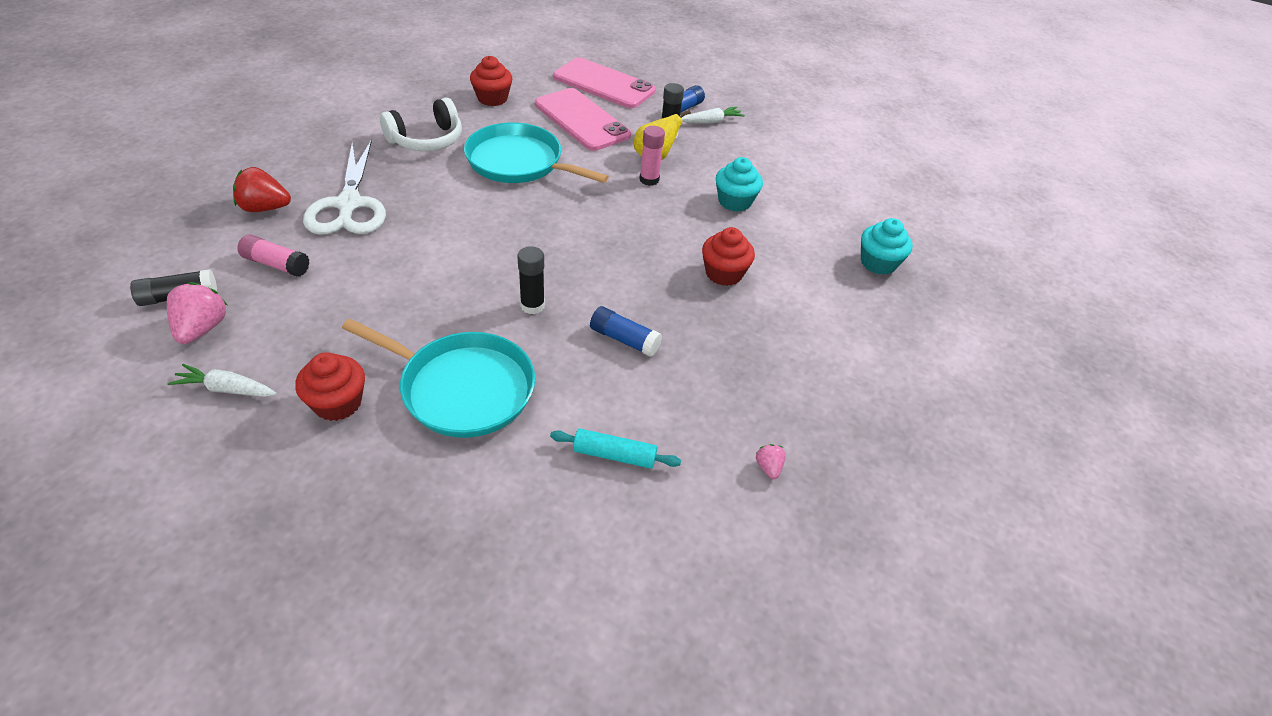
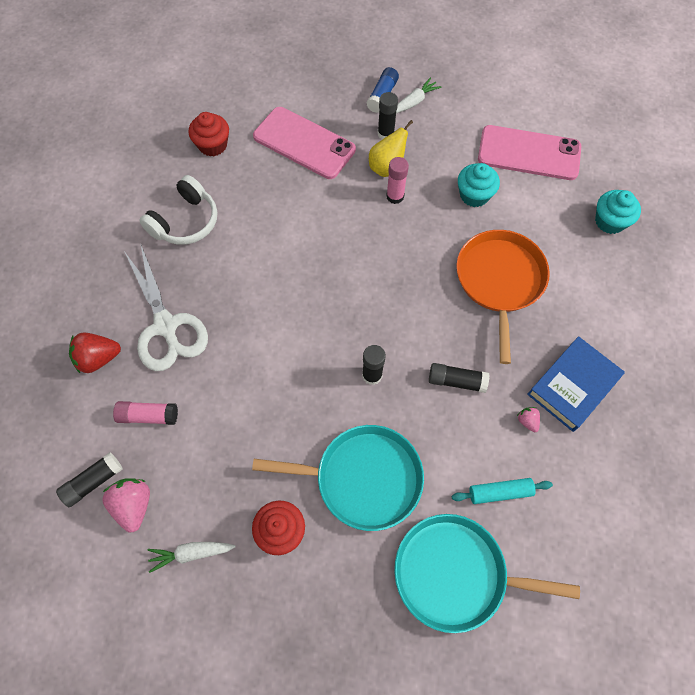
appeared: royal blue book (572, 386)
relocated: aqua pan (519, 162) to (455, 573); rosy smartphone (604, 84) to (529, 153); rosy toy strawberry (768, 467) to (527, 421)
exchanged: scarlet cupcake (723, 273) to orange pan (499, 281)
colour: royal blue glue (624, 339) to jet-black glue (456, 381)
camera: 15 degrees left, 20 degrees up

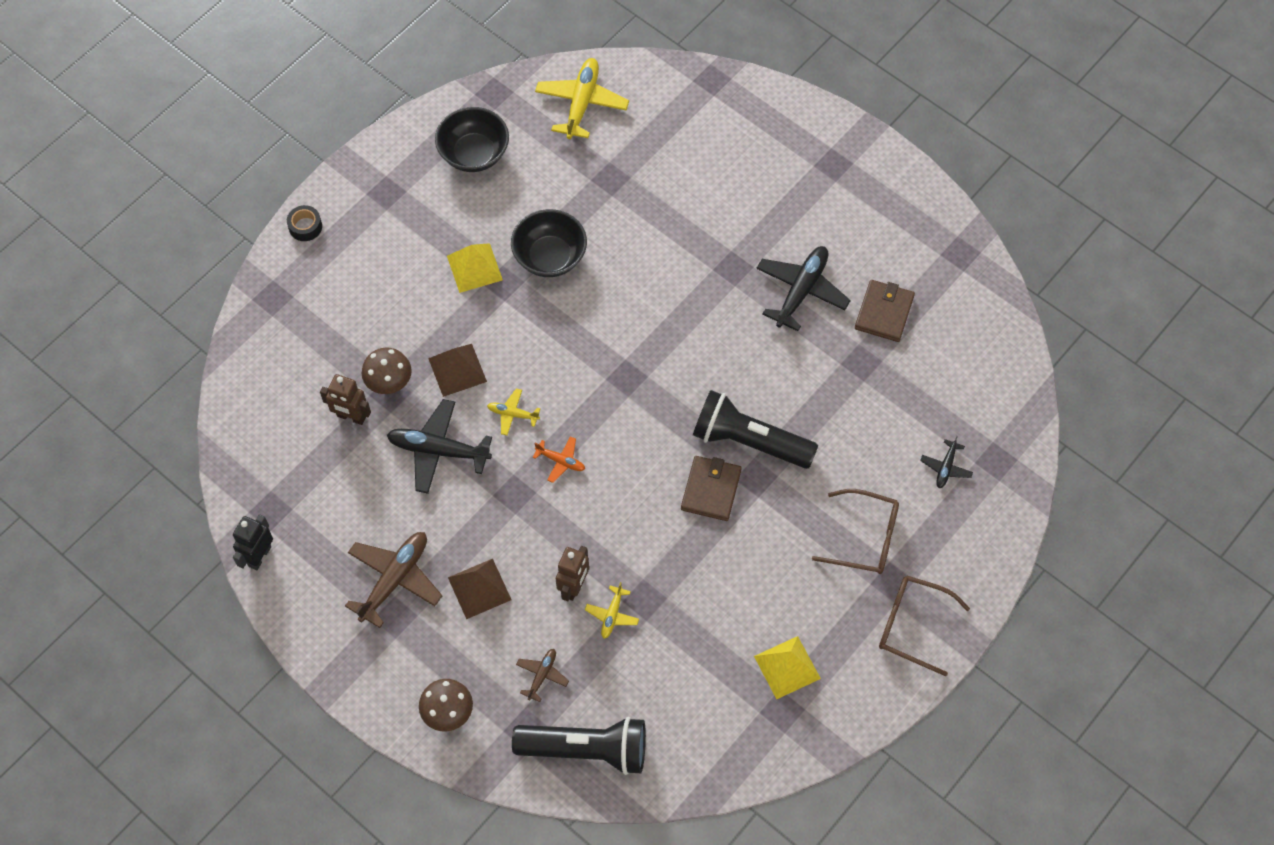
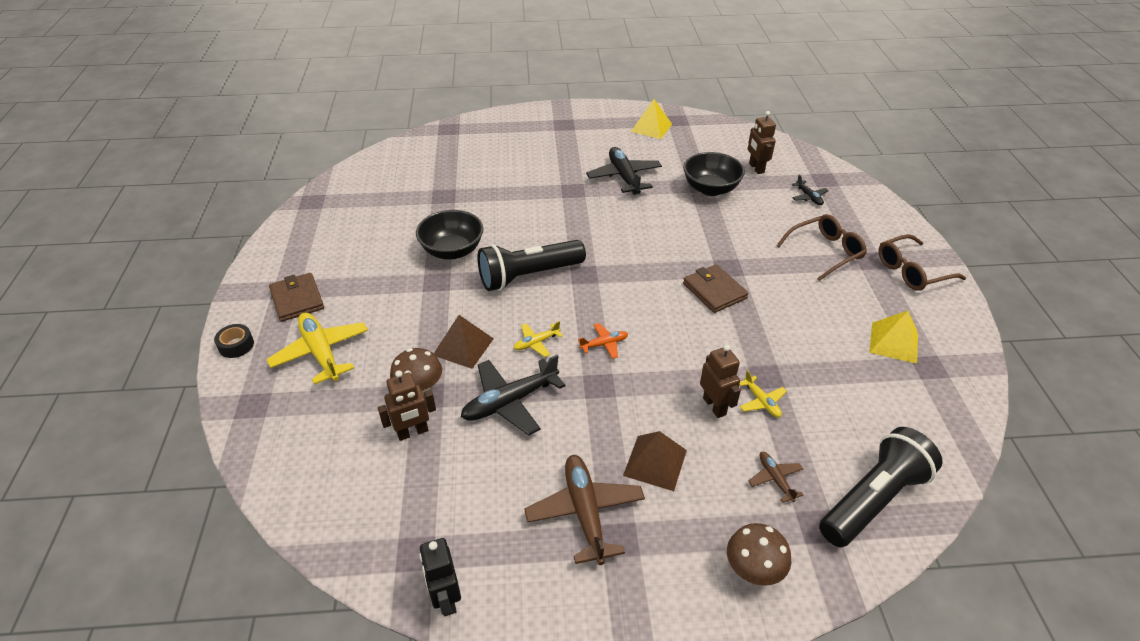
appeared: dark brown robot (756, 168)
relocated: golden aeroplane (581, 103) to (321, 352); dark brown card wallet (884, 312) to (297, 299); jet-black flashlight (749, 441) to (528, 276); golden solid pyramid (474, 268) to (651, 127); jet-black deep dish (474, 154) to (710, 189)
camera: 45 degrees left, 20 degrees down

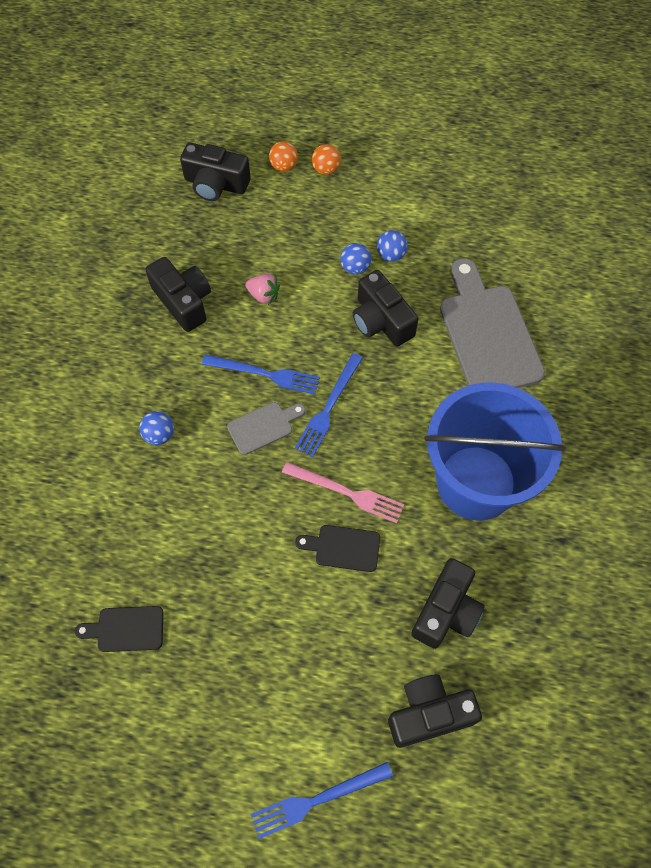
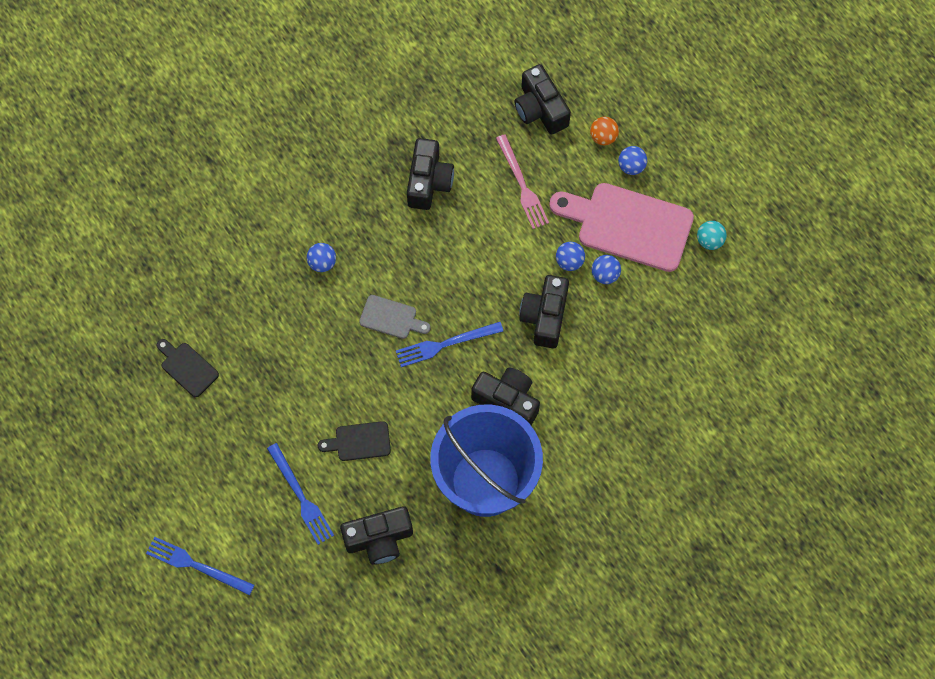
missing: rosy toy strawberry (263, 295); ash-grey cutting board (487, 334)
appeared: rosy cutting board (628, 225); aqua sphere (709, 240)
relocated: royal blue table fork (265, 374) to (301, 496); jet-black camera (429, 713) to (507, 400); rosy table fork (346, 492) to (522, 185)
colour: orange sphere (326, 169) to royal blue sphere (631, 166)
spun: jet-black cutting board (343, 548) = (359, 442) 60 degrees counterclockwise
camera: 45 degrees right, 5 degrees up

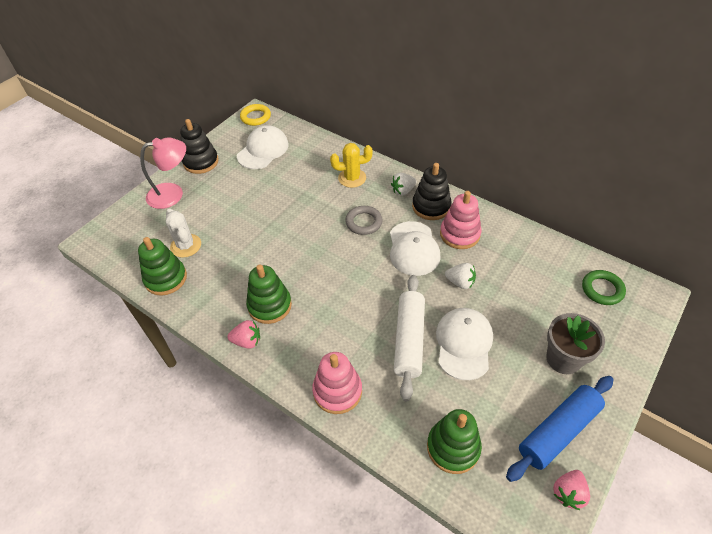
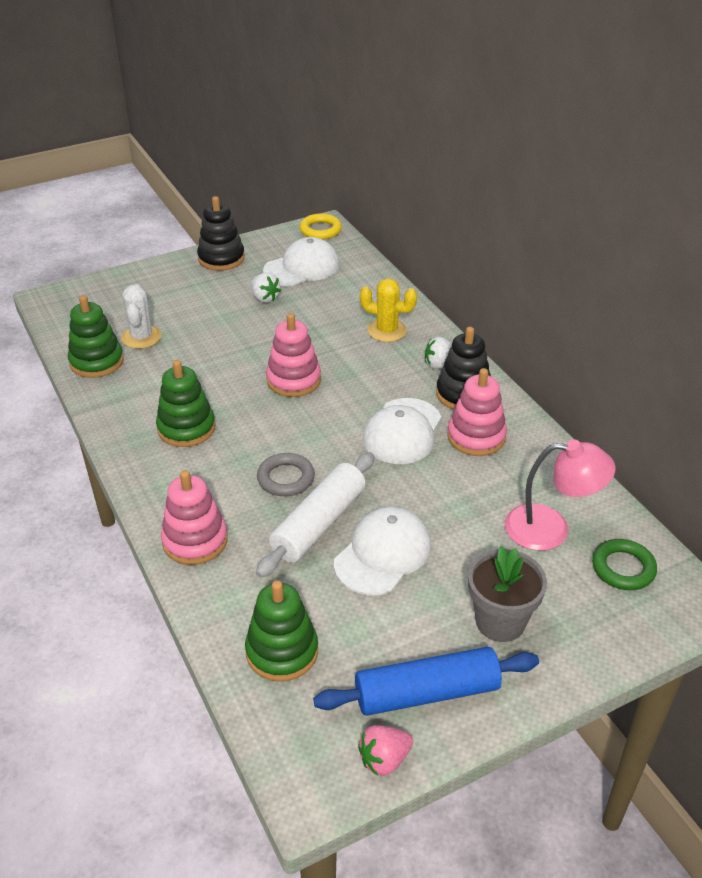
missing: rosy toy strawberry (247, 341)
appeared: rosy stacking toy (293, 380)
relocated: pure white toy strawberry (460, 282) to (264, 298); ash-grey ring (363, 222) to (286, 478); rosy lamp (173, 194) to (551, 529)
camera: 25 degrees right, 10 degrees down

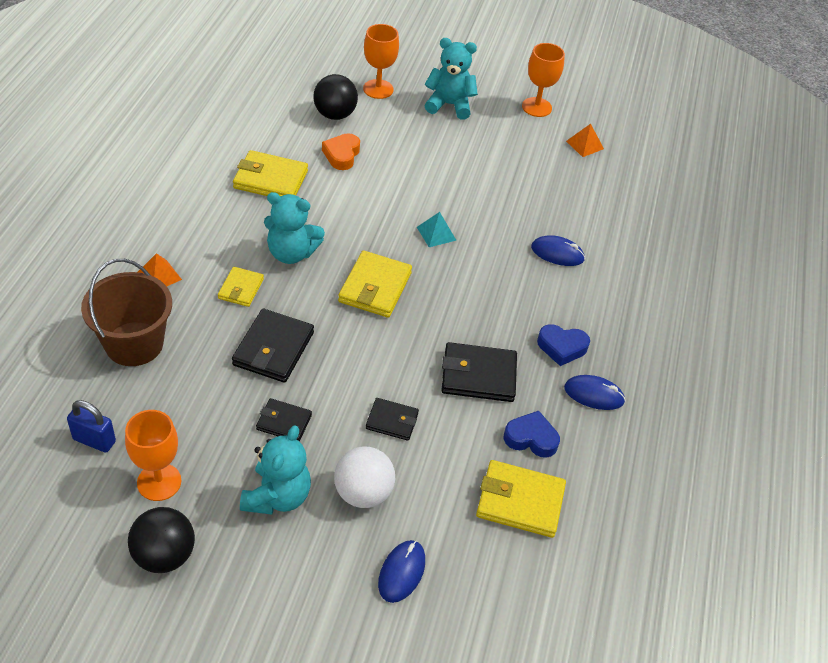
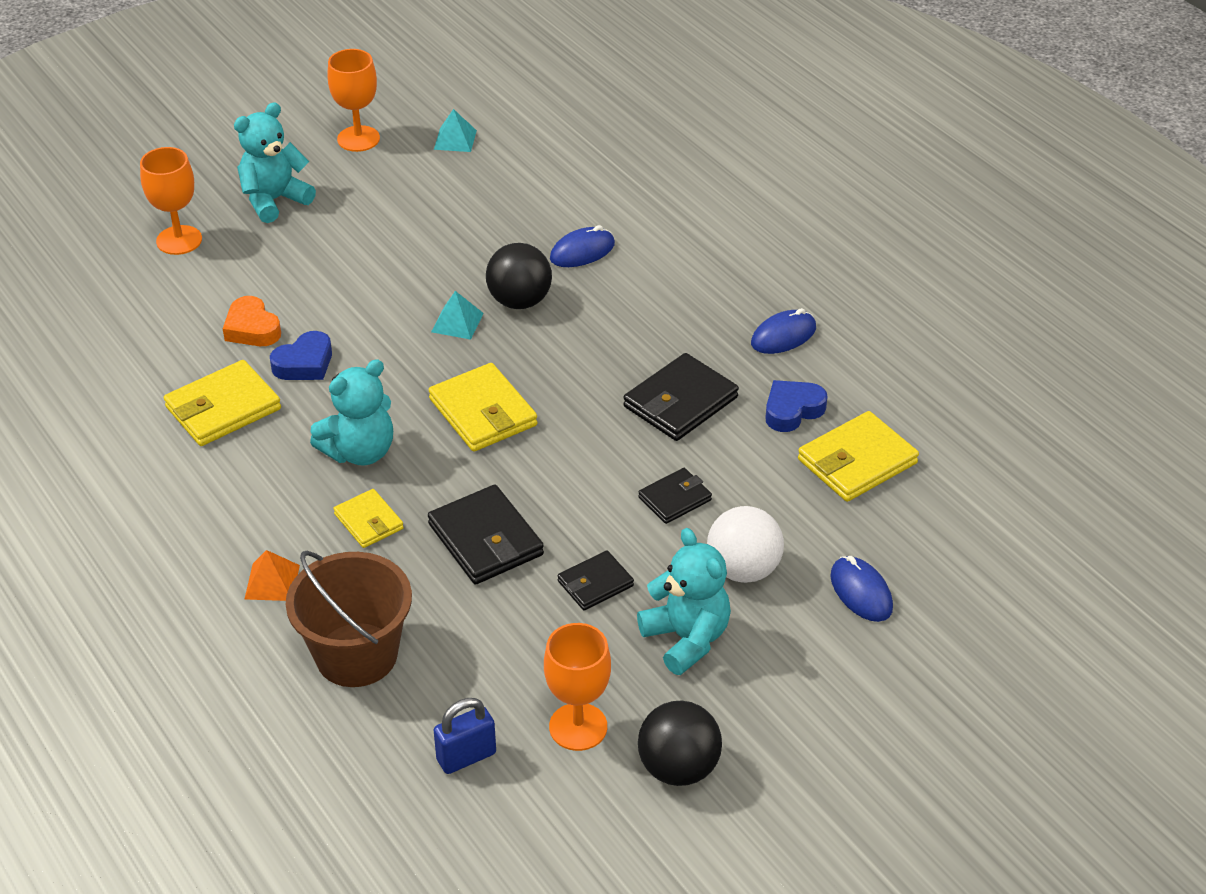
relocated: royal blue love heart (562, 347) to (304, 363); jet-black sphere (335, 115) to (519, 301)
colour: orange solid pyramid (584, 145) to aqua solid pyramid (455, 139)
camera: 45 degrees left, 5 degrees down

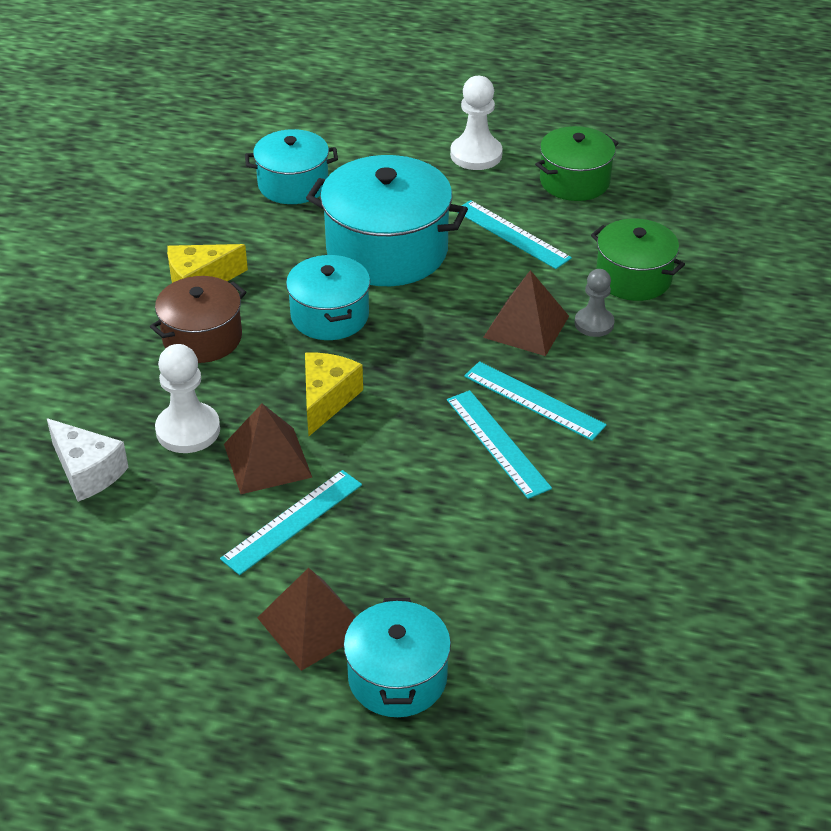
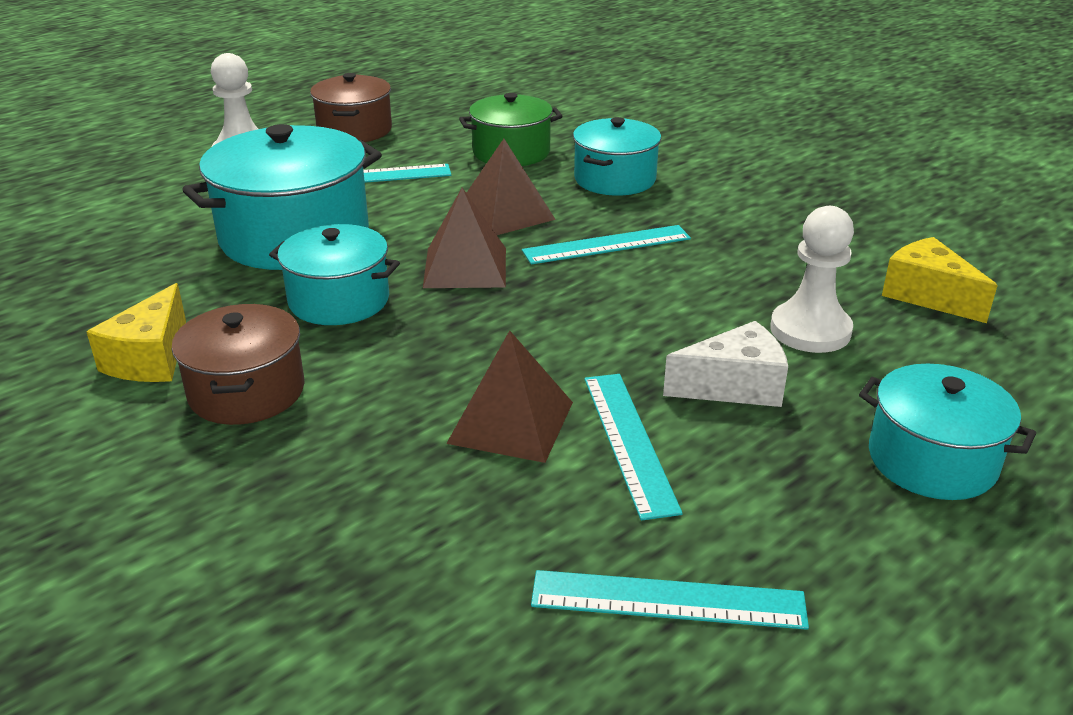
missing: ash-grey game pawn (594, 323)
relocated: dark brown solid pyramid (312, 624) to (465, 267); aqua measuring stick (497, 443) to (668, 600); aqua stockpot (293, 184) to (615, 179); pure white cheese wedge (87, 472) to (734, 386); pure white game pawn (188, 430) to (810, 330); golden cheese wedge (327, 399) to (927, 295)
colour: emerald stockpot (574, 181) to dark brown stockpot (354, 130)
camera: 55 degrees left, 10 degrees down

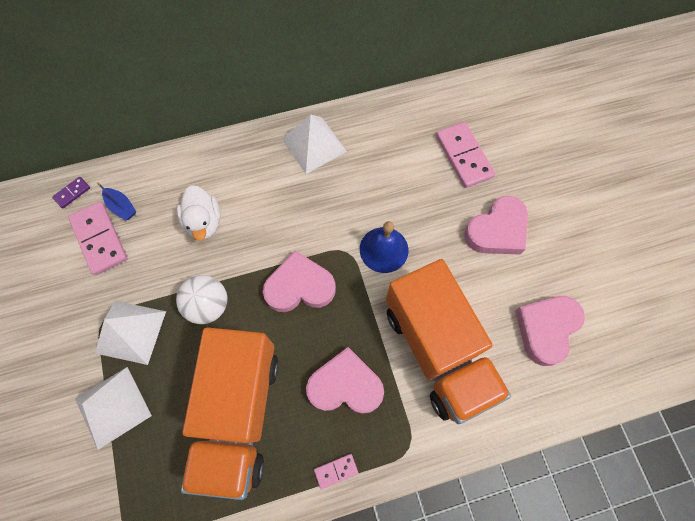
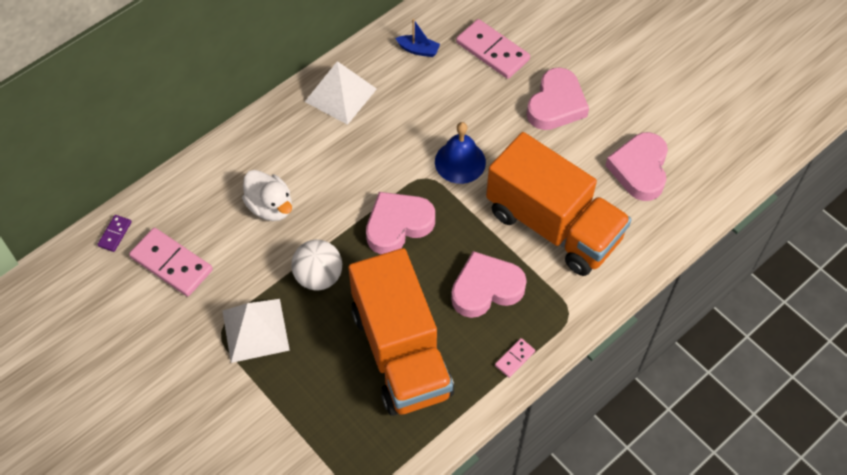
missing: pure white solid pyramid (112, 407)
relocated: royal blue sailboat (122, 207) to (418, 50)
camera: 25 degrees left, 10 degrees down

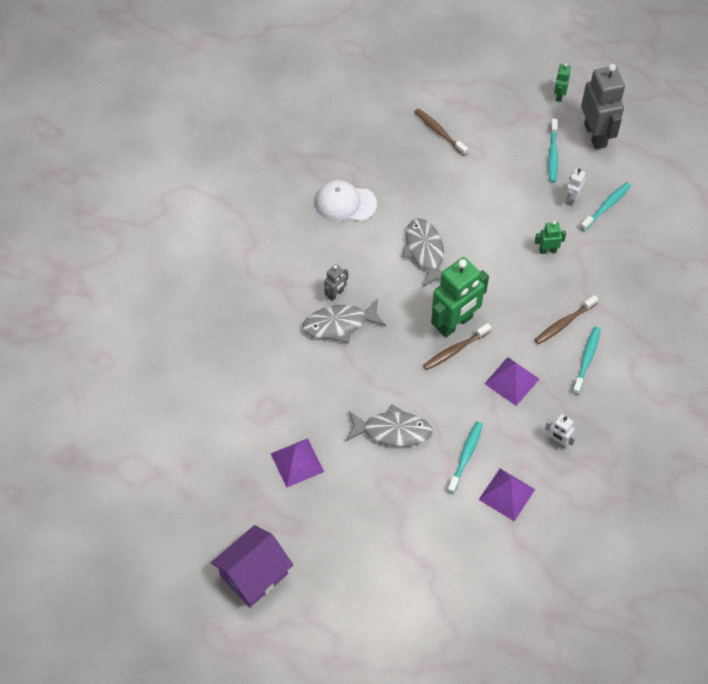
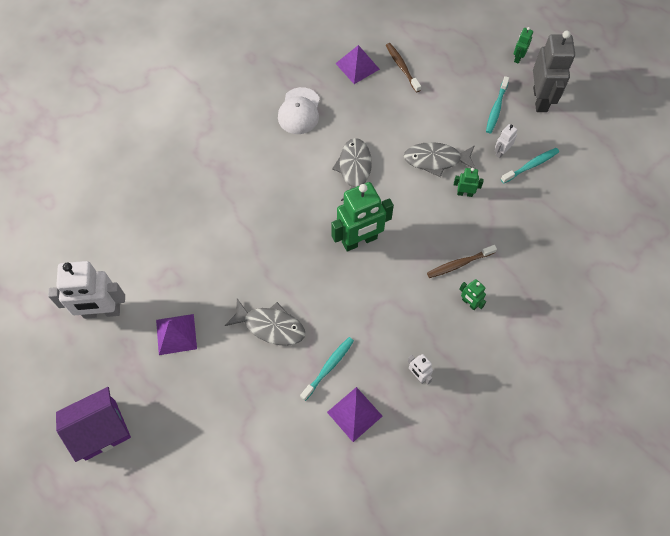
missing: ash-grey robot (336, 294); dark brown dental brush (455, 350)
appeared: pure white robot (102, 312)
relocated: royal purple solid pyramid (511, 381) to (357, 66); ash-grey fish figure (339, 324) to (436, 160)
exchanged: aqua dental brush (586, 359) to emerald robot (469, 303)
spun: pure white baseball cap (345, 203) = (299, 111) 105 degrees counterclockwise
camera: 15 degrees right, 5 degrees up

